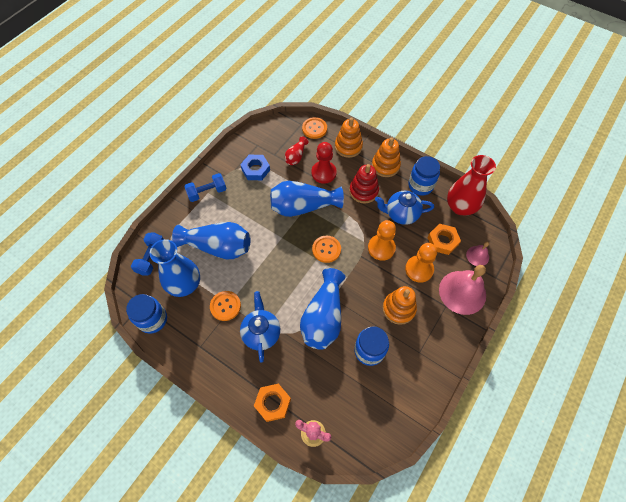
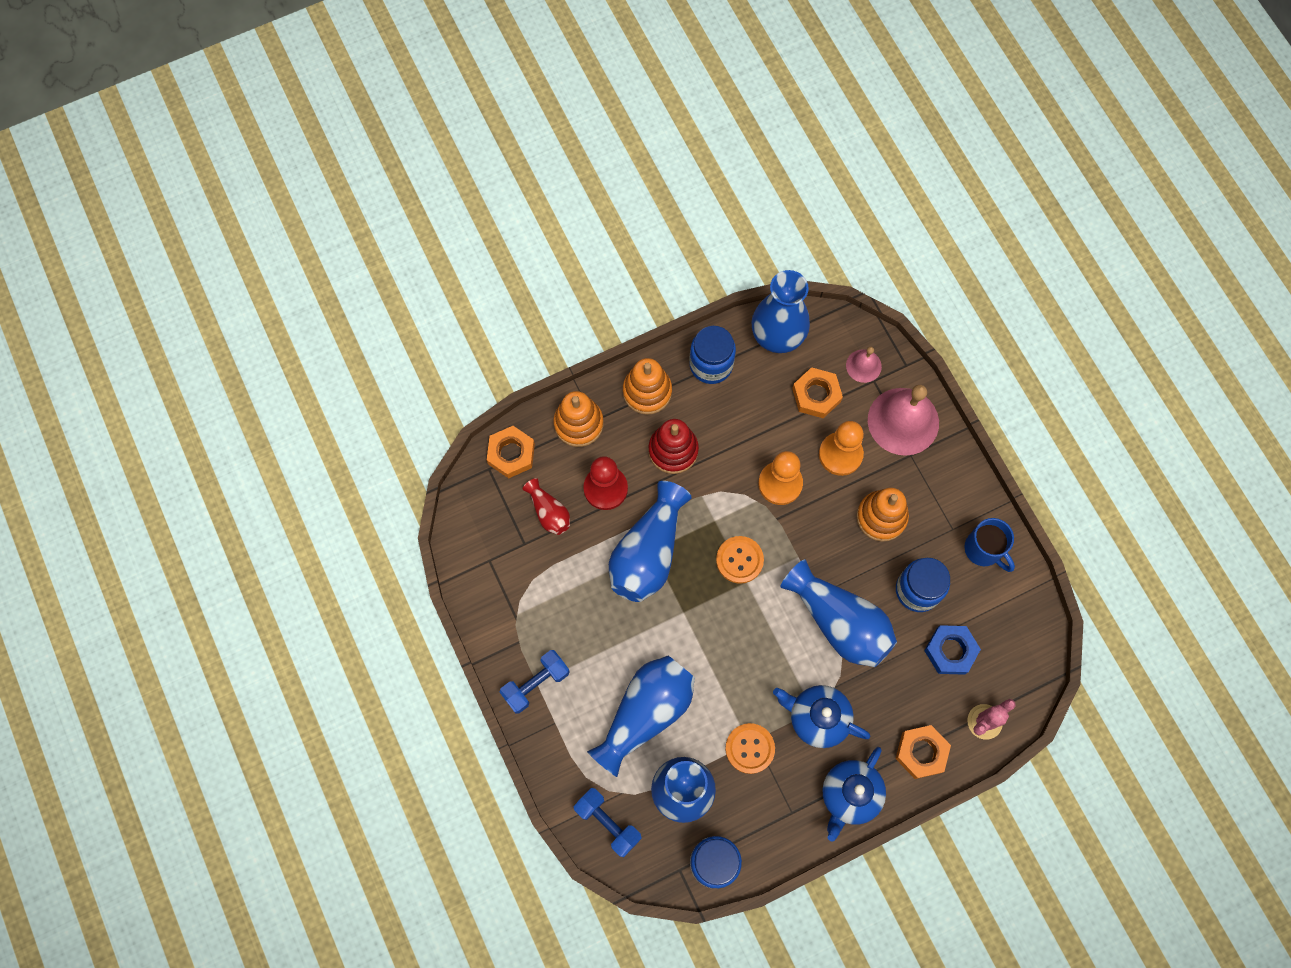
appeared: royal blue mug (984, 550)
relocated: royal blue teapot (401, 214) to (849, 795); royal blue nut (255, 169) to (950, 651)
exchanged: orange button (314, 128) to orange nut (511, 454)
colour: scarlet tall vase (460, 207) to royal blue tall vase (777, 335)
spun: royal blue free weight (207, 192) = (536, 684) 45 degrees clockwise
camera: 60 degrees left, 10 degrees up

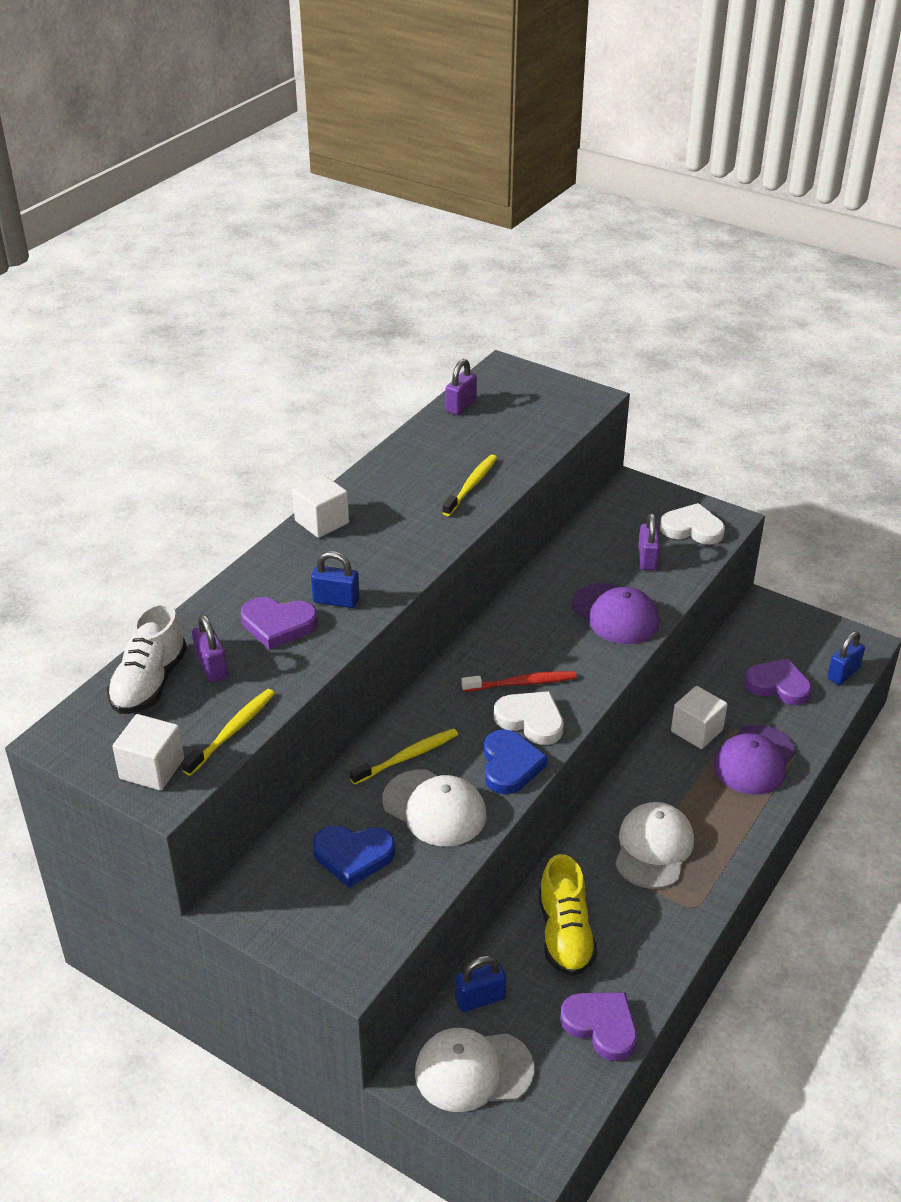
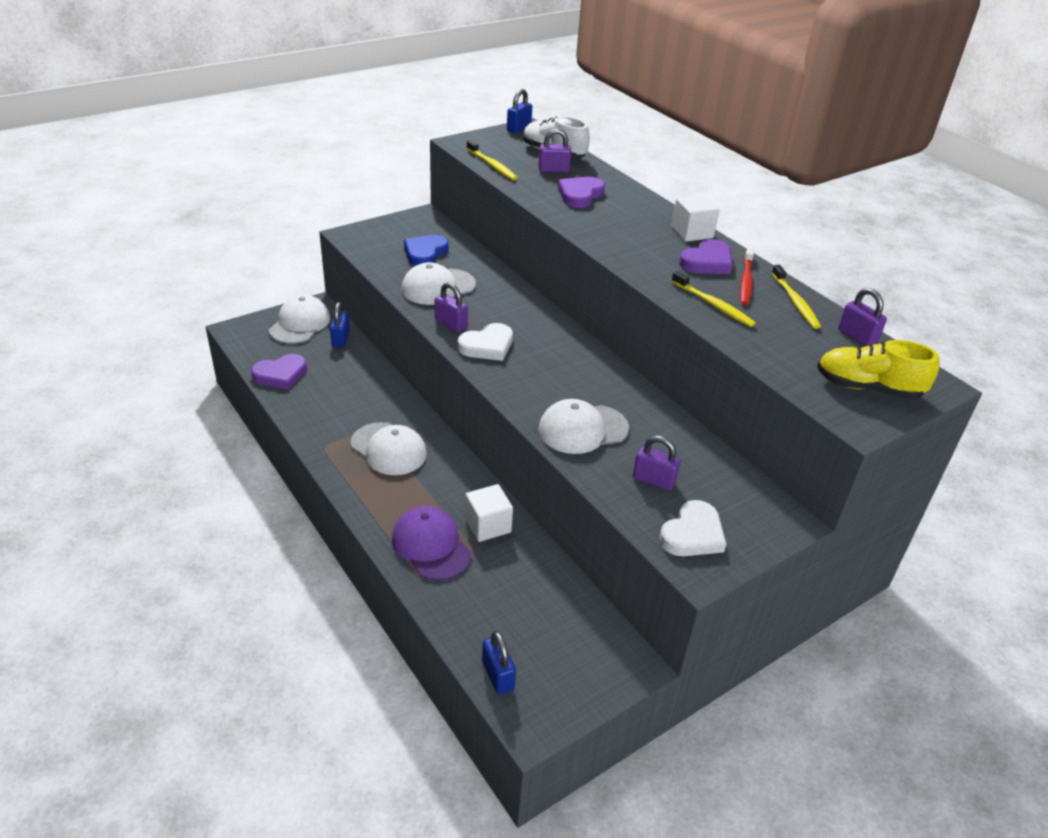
missing: pure white block (152, 769)
relocated: royal blue small lock (336, 601) to (518, 128); royal purple love heart (778, 685) to (707, 262); scarlet dental brush (522, 683) to (746, 281); golden dental brush (407, 757) to (795, 302); golden sneaker (565, 934) to (867, 388)
exchanged: royal blue love heart (510, 765) to royal purple small lock (451, 324)
colour: royal purple baseball cap (615, 614) to pure white baseball cap (582, 429)
camera: 110 degrees right, 0 degrees up

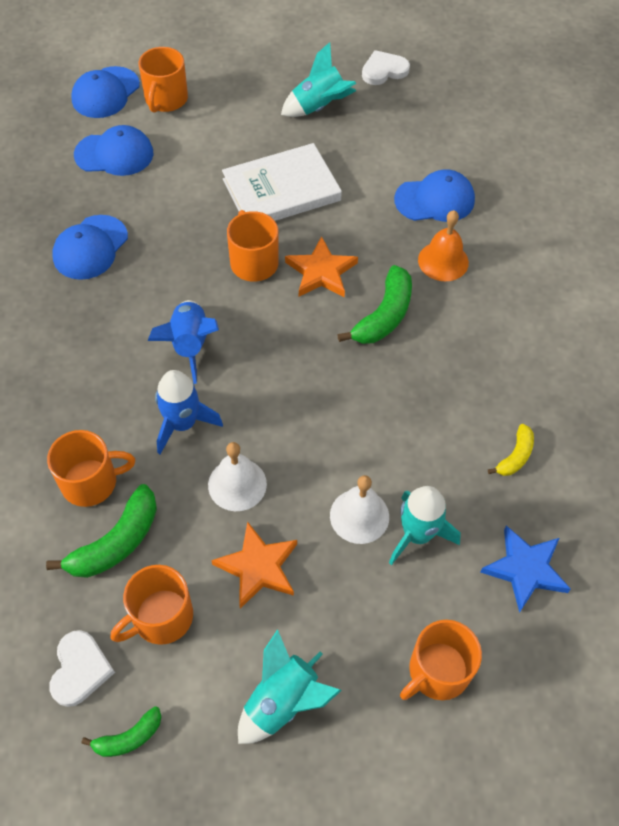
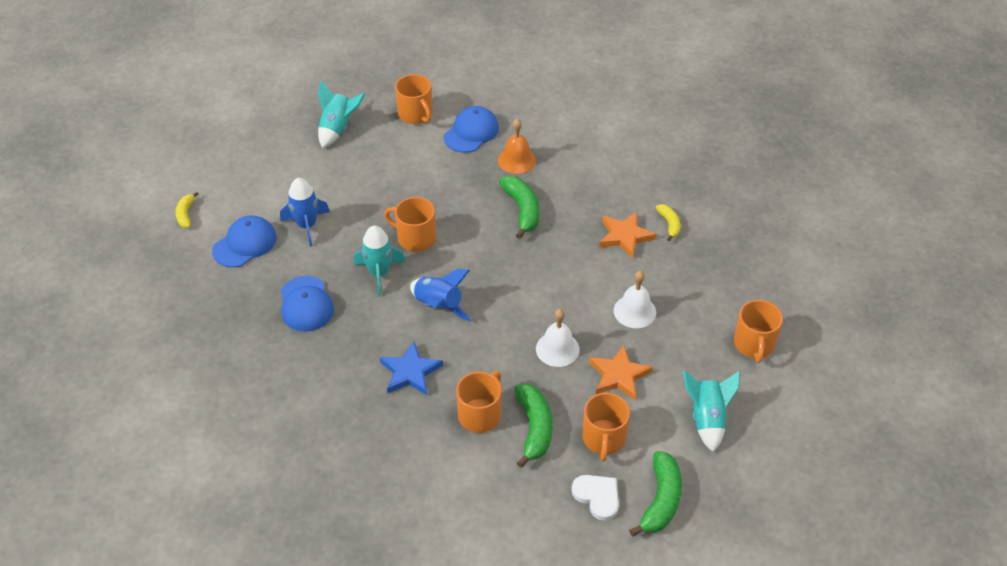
missing: pure white book (281, 190); pure white love heart (384, 70)
relocated: royal blue rocket (182, 424) to (307, 225); aqua rocket (417, 534) to (379, 273); royal blue star (525, 569) to (410, 372); orange mug (166, 99) to (416, 114); orange star (321, 272) to (625, 236)
exchanged: royal blue baseball cap (105, 93) to golden toy banana (186, 214)
size: emerald toy banana (129, 737) = (661, 500) x1.73
camera: 45 degrees left, 10 degrees down

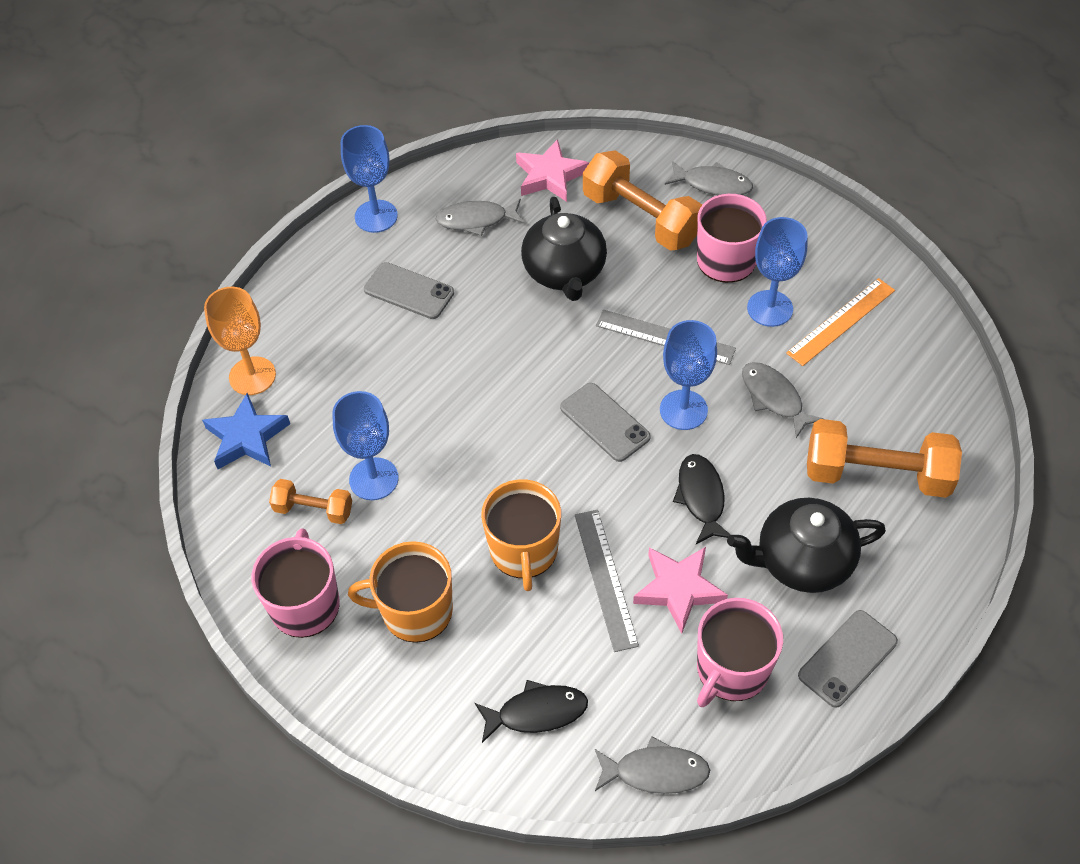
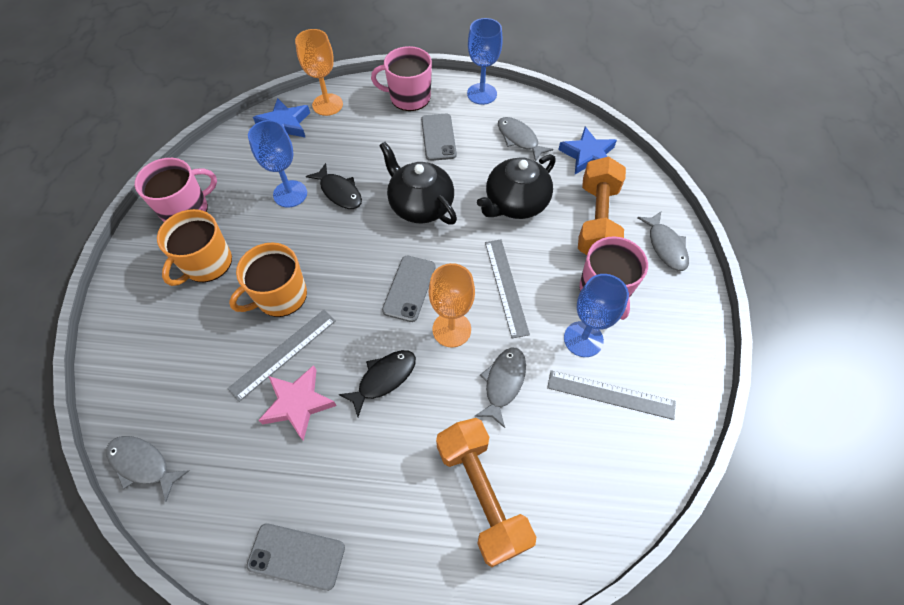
missing: orange free weight (313, 509)
relocated: jet-black fish figure (537, 712) to (339, 192); rosy mug (731, 669) to (409, 97); jet-black teapot (802, 561) to (420, 205)
colour: royal blue wine glass (683, 410) to orange wine glass (451, 329); orange measuring stick (841, 321) to ash-grey measuring stick (610, 394); rosy star (550, 176) to royal blue star (588, 155)
spun: ash-grey fish figure (655, 772) = (143, 464) 150 degrees clockwise; orange mug (415, 611) = (207, 263) 120 degrees counterclockwise
camera: 55 degrees right, 5 degrees up

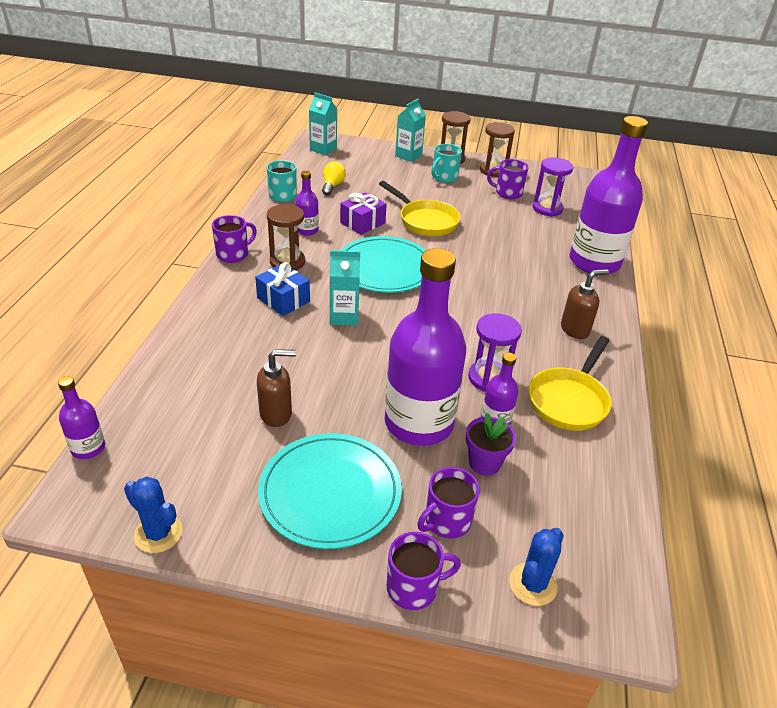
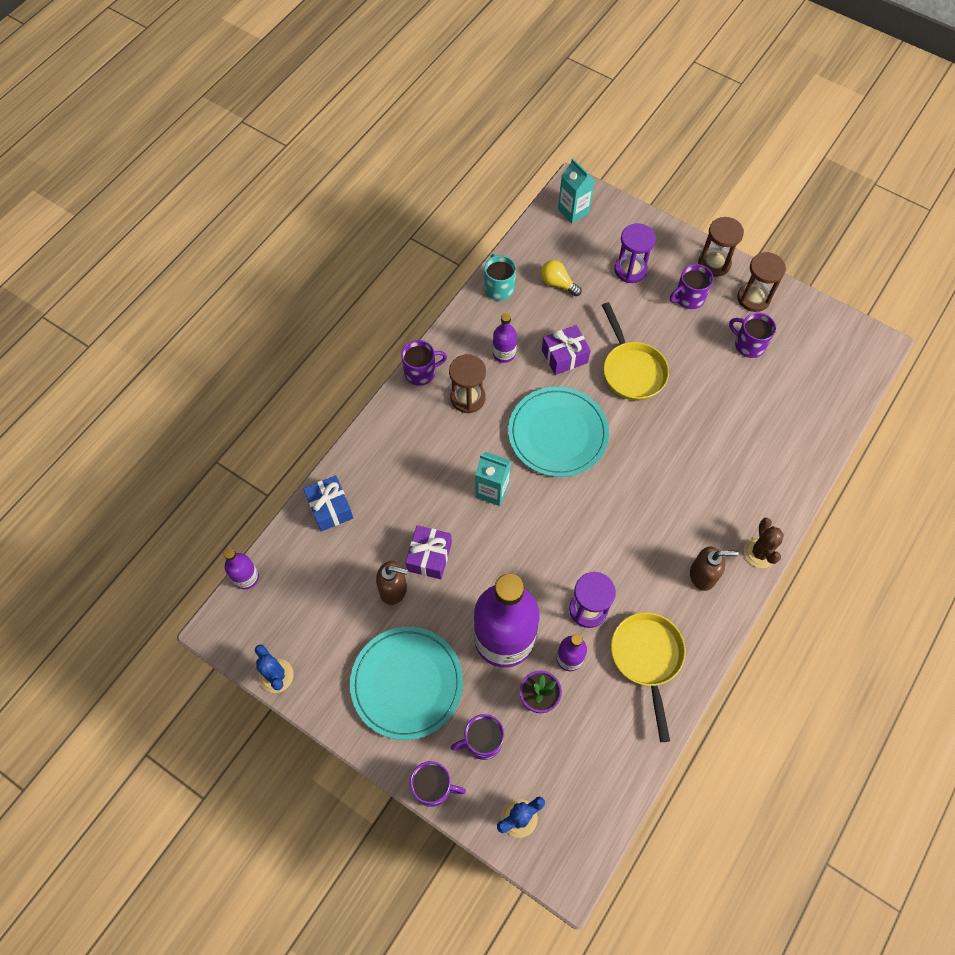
missing: aqua juice carton (408, 156); royal purple bottle (594, 262)
appeared: royal purple wrapped gift (429, 557); dark brown cactus (760, 553)
relocated: royal blue wrapped gift (283, 300) to (330, 508); royal purple sand timer (547, 208) to (630, 270)
colour: aqua mug (444, 177) to royal purple mug (689, 298)
spun: golden light bulb (332, 186) = (558, 283) 90 degrees counterclockwise; golden pan (569, 400) = (647, 658) 120 degrees clockwise
camera: 25 degrees right, 25 degrees up

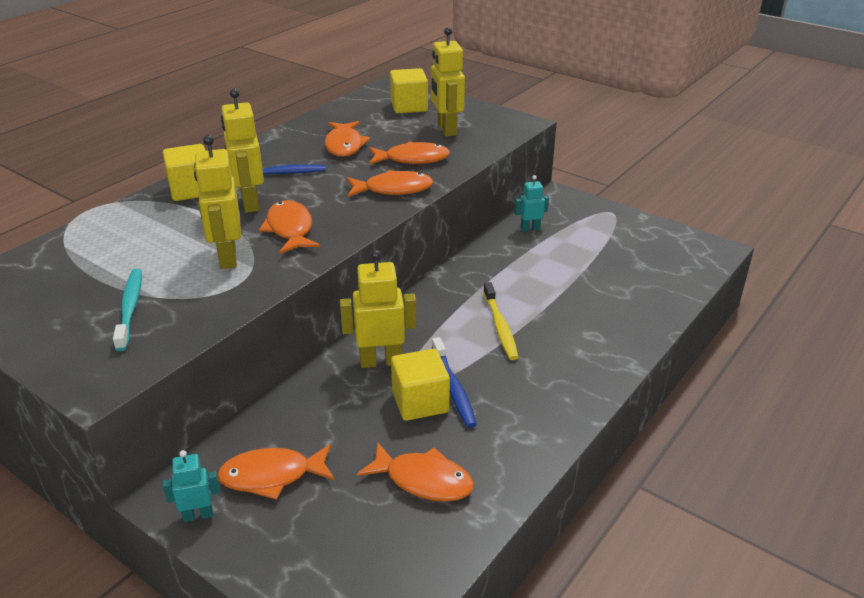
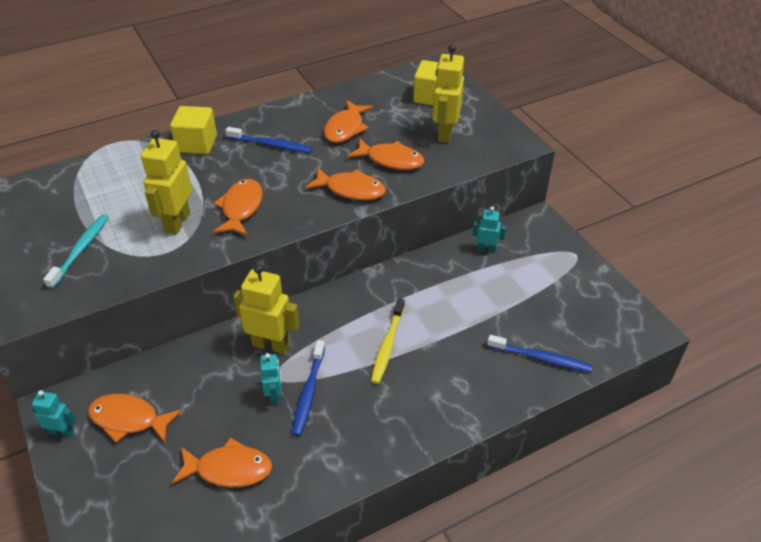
missing: golden robot (249, 203)
appeared: royal blue dental brush (540, 358)
exchanged: golden block (420, 402) to aqua robot (274, 396)
spun: orange fish figure (423, 480) = (229, 469) 45 degrees counterclockwise
camera: 25 degrees right, 10 degrees up

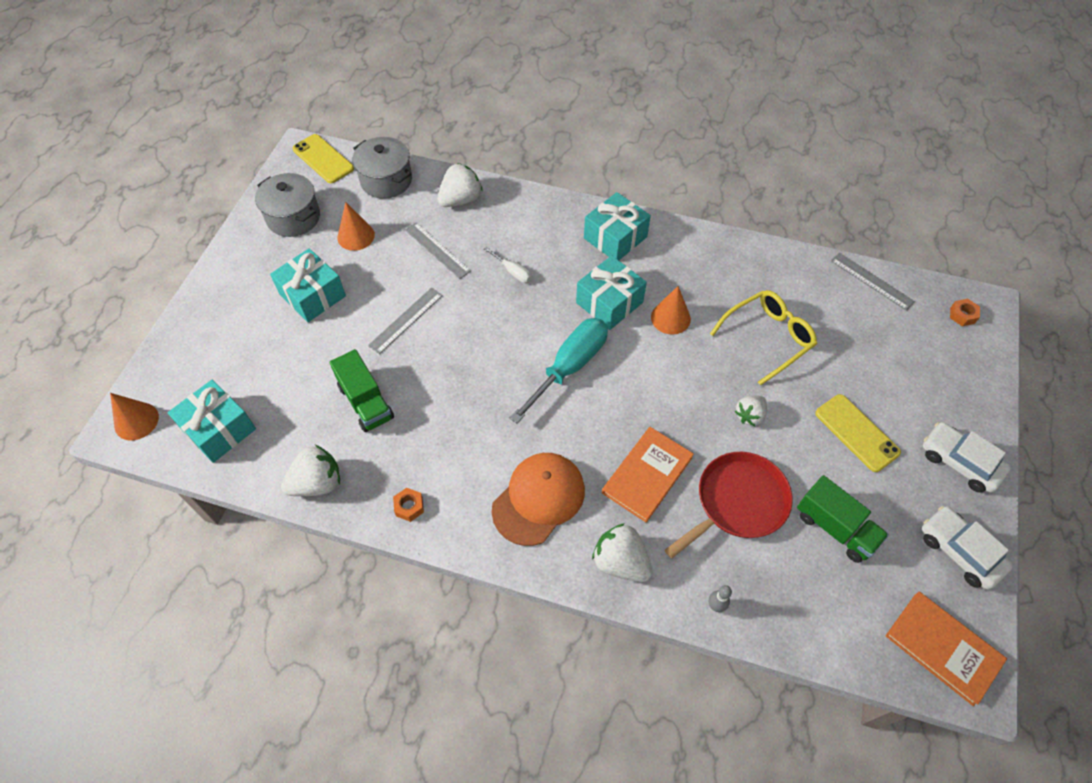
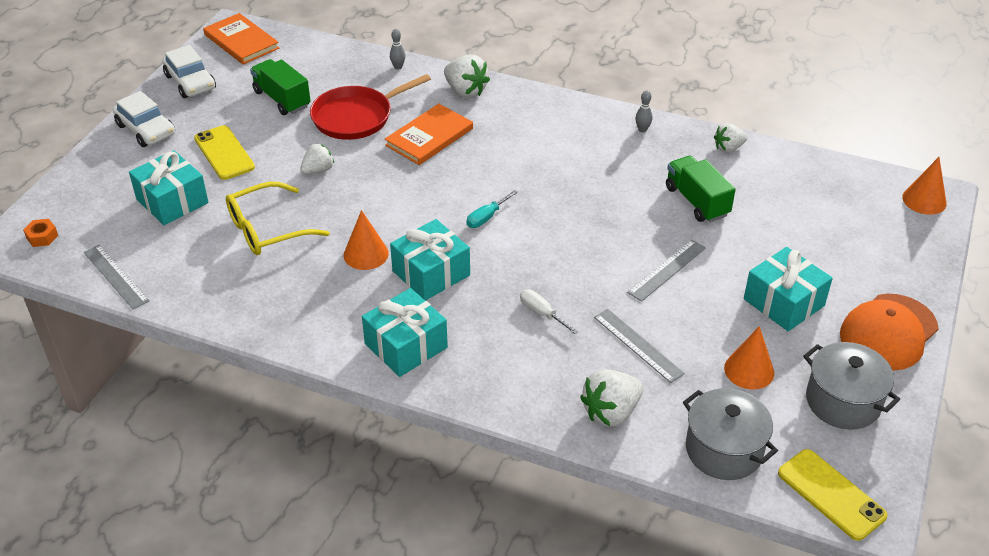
relocated: aqua wrapped gift (219, 429) to (172, 201); orange baseball cap (539, 499) to (888, 332)
exchanged: orange nut (409, 507) to ash-grey skittle (642, 129)
size: aqua flat screwdriver (570, 367) = (486, 217) x0.46; pure white toy strawberry (317, 483) = (728, 148) x0.65
camera: 175 degrees left, 15 degrees down

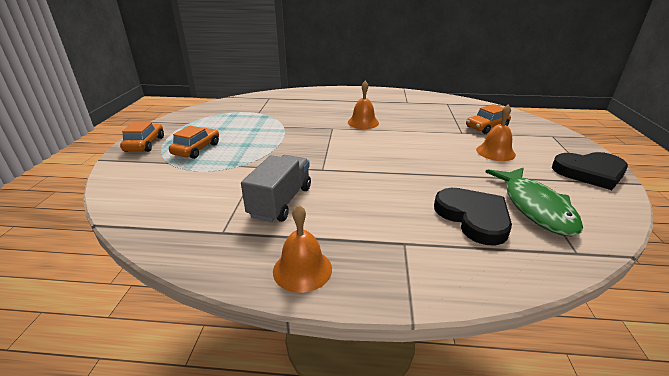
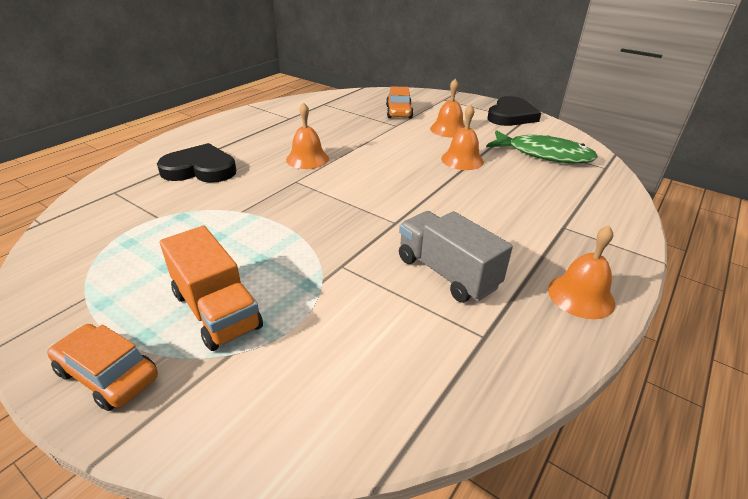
appeared: orange school bell (462, 160)
relocated: jet-black love heart (473, 217) to (200, 169)
exchanged: orange automobile (196, 149) to orange toy truck (216, 310)
camera: 60 degrees left, 5 degrees up

